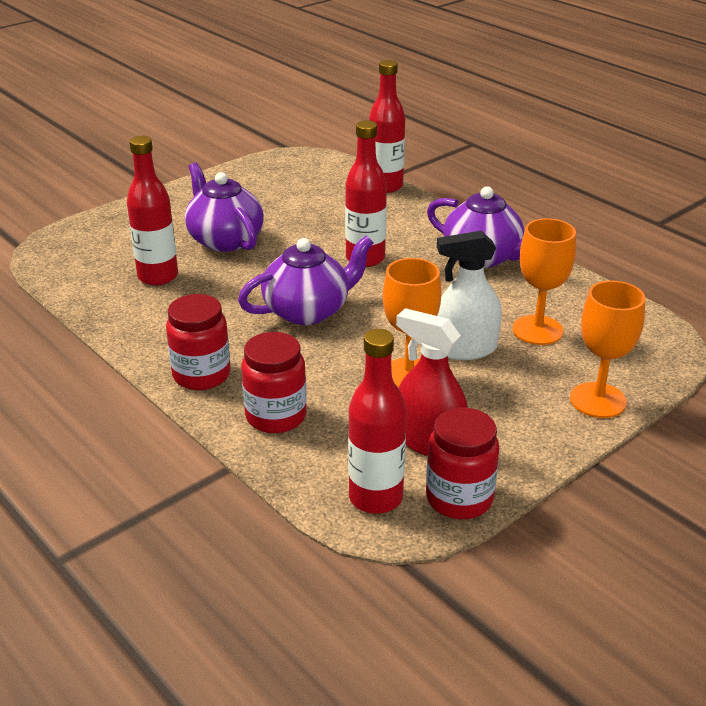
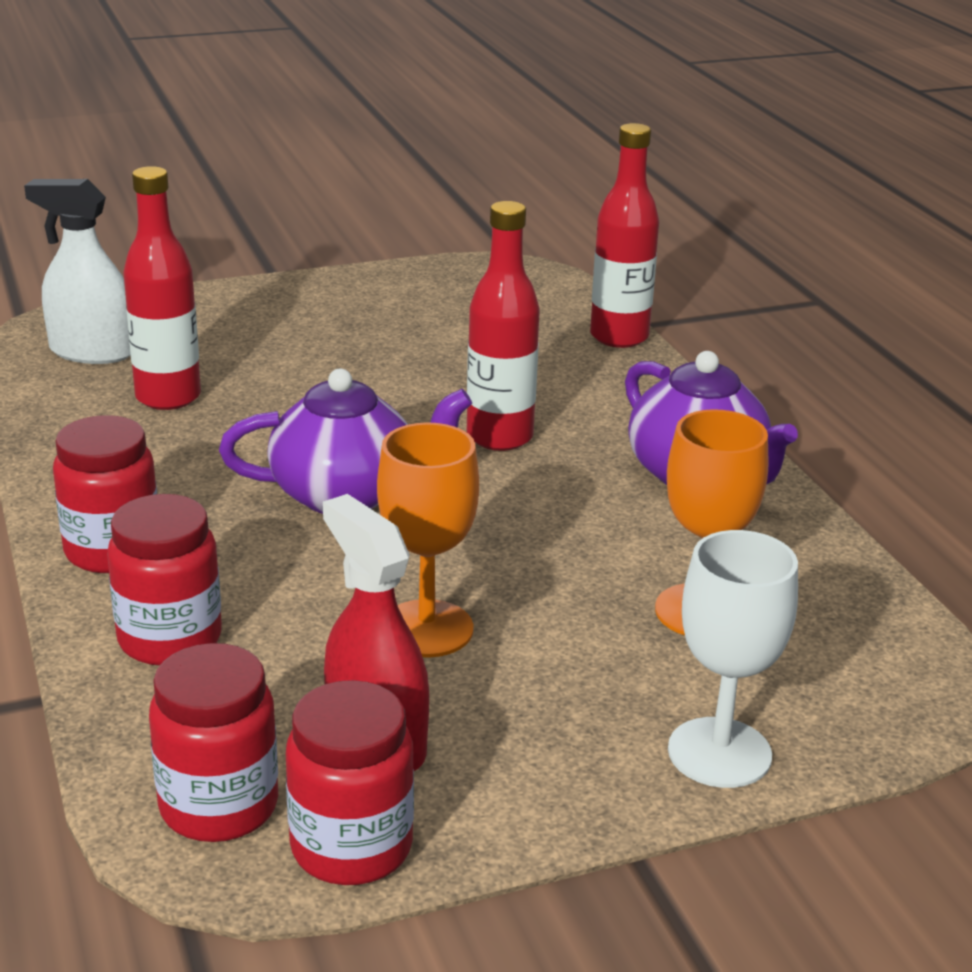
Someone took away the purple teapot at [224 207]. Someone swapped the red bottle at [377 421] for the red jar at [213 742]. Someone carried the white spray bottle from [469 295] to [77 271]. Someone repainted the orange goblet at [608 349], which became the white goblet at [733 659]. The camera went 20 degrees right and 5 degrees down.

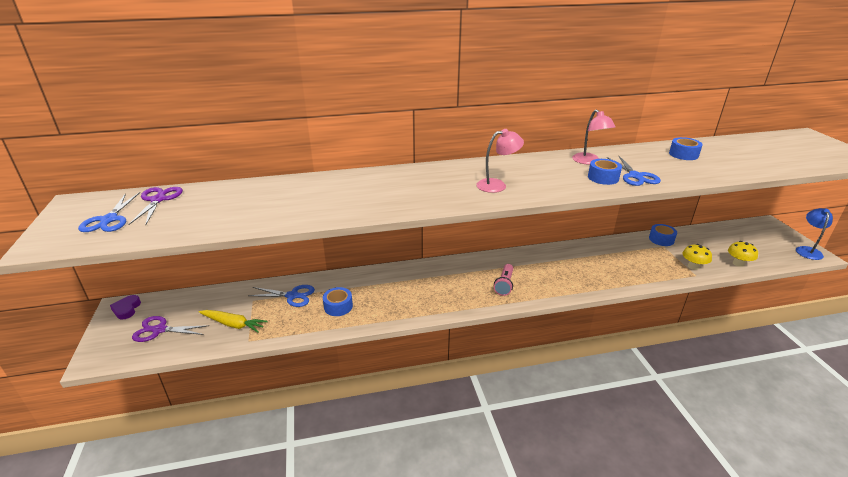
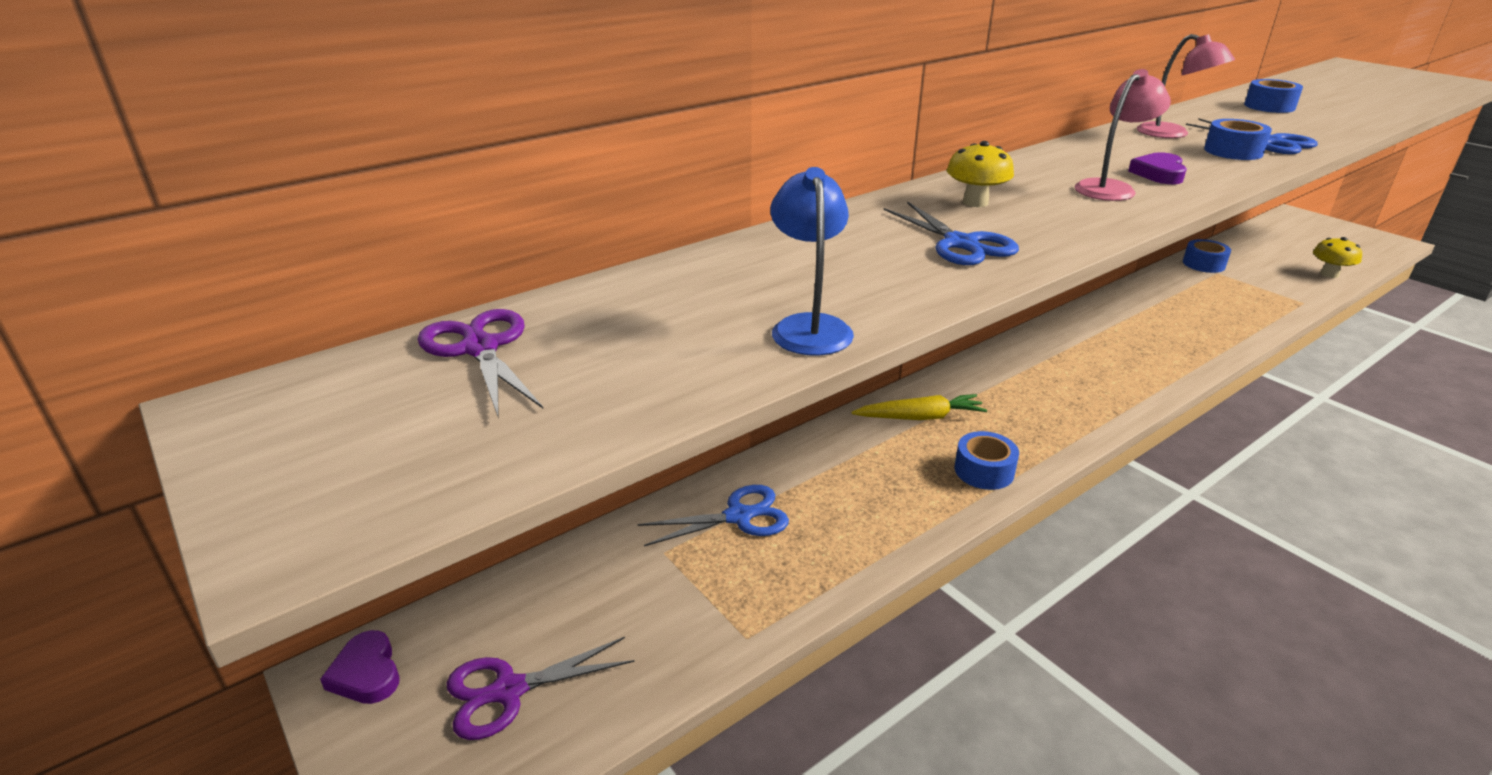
Someone carried the blue scissors from [109 212] to [951 233]. Someone carried the yellow carrot from [233 321] to [919 407]. Someone carried the blue tape from [338 301] to [986 460]. Someone took away the pink flashlight at [503 280]. Someone carried the yellow mushroom from [697 257] to [980 174]. Someone carried the blue lamp from [814 234] to [812 261]. Someone put down the purple heart at [1157 168]. The camera went 25 degrees left and 0 degrees up.

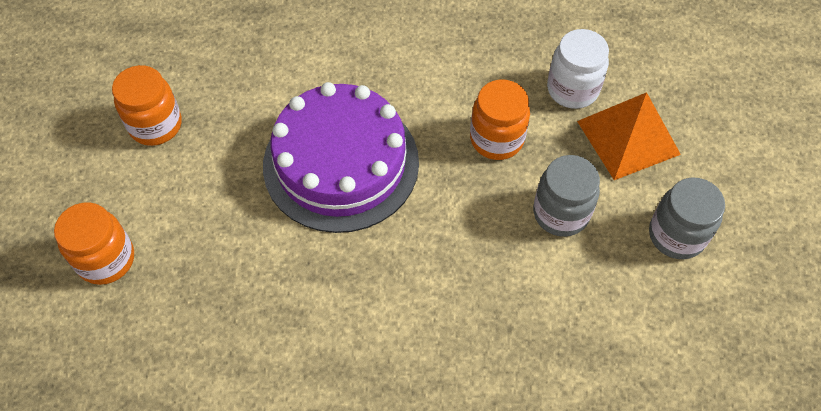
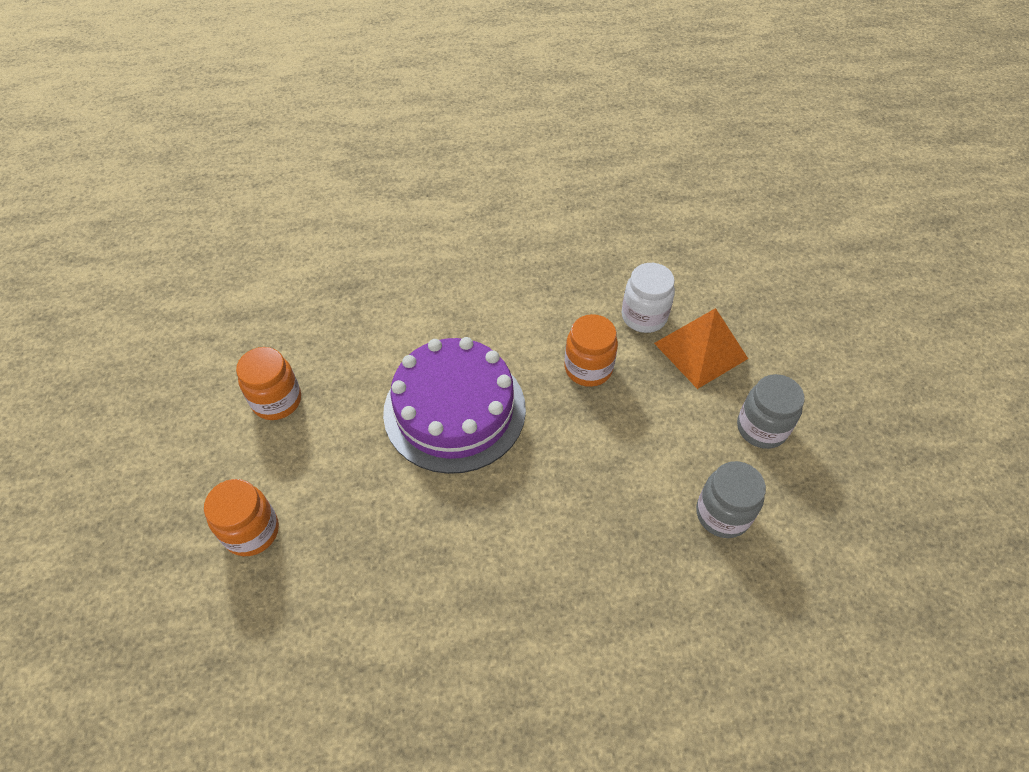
Someone carried the grey jar from [566 196] to [731 499]. The camera went 10 degrees left and 5 degrees down.

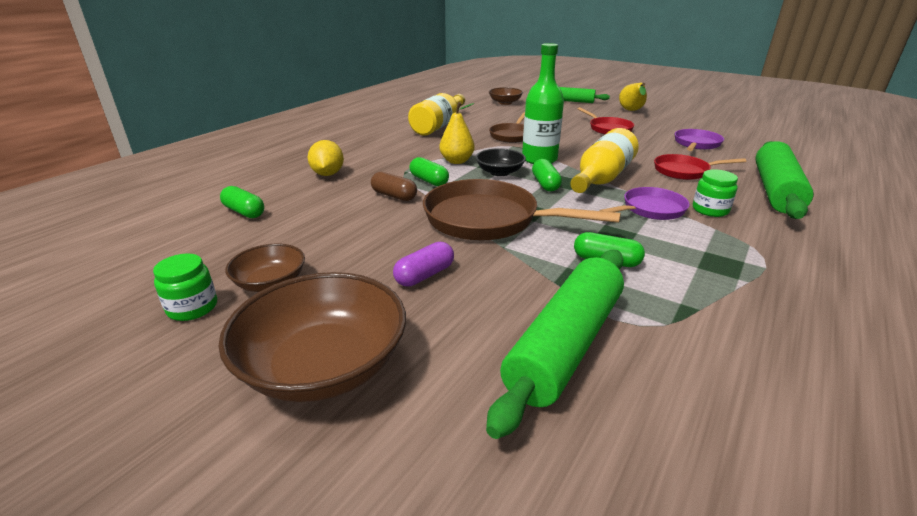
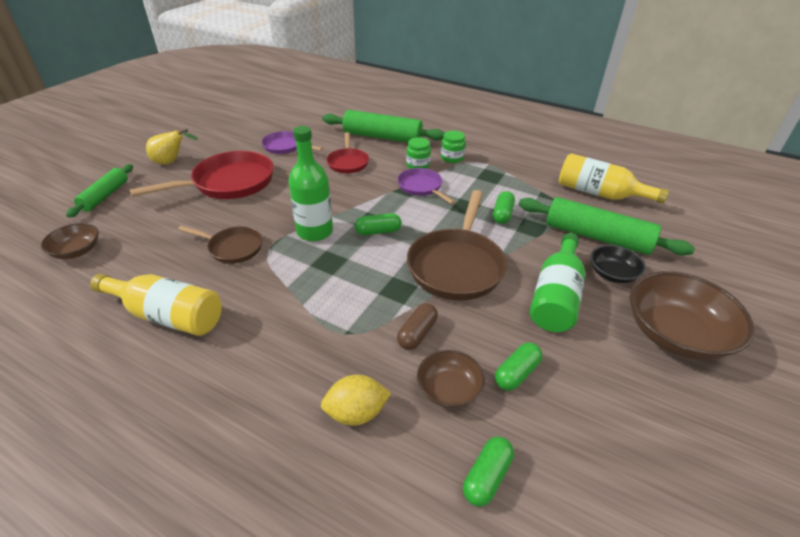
Someone carried the green jar from [185 287] to [453 147]. Someone carried the brown bowl from [265 268] to [451 379]. Someone swapped the purple capsule at [423 264] for the green bottle at [557 282]. Someone carried the green capsule from [429 171] to [519 366]. Someone took away the yellow pear at [457 133]. Someone carried the black bowl from [501 162] to [618 264]. Someone carried the yellow bottle from [604 160] to [614 178]. Someone scaled the red pan at [606 121] by 1.77. The camera went 95 degrees left and 10 degrees up.

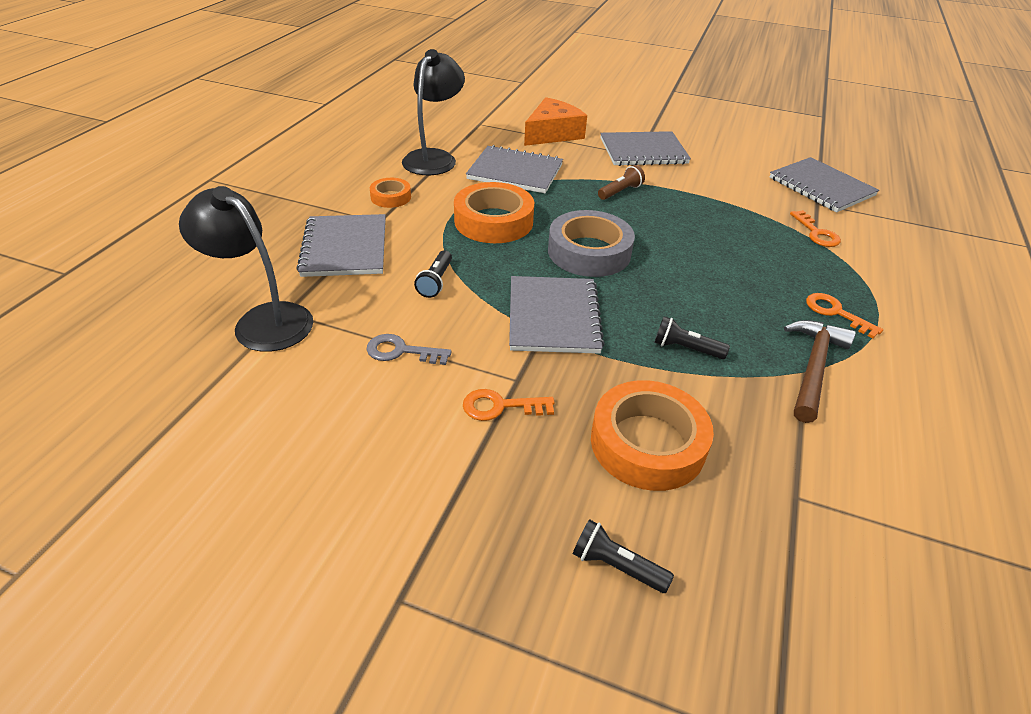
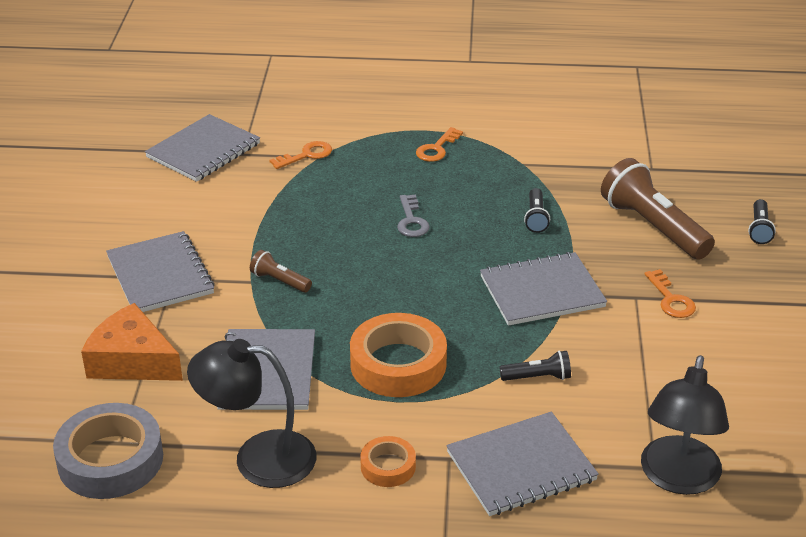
Someone carried the grey key from [409 349] to [413 216]. Someone carried the grey tape from [591 243] to [108 451]. Someone swapped the orange tape at [652 435] for the brown flashlight at [658 209]. Someone took away the brown hammer at [820 371]. The camera went 105 degrees left and 5 degrees down.

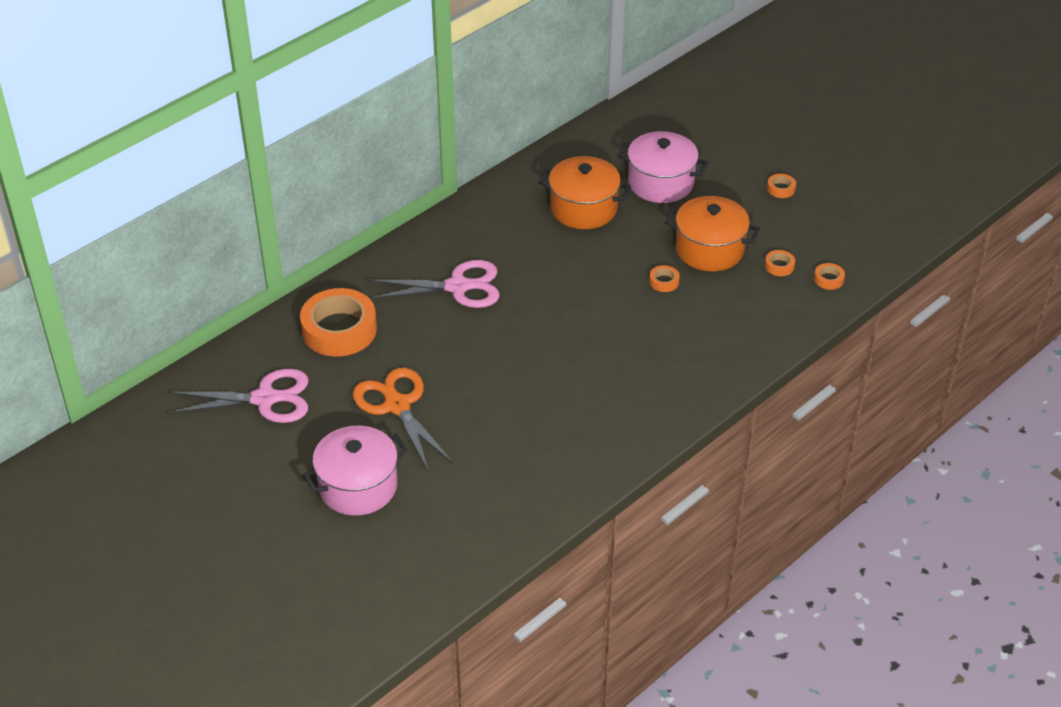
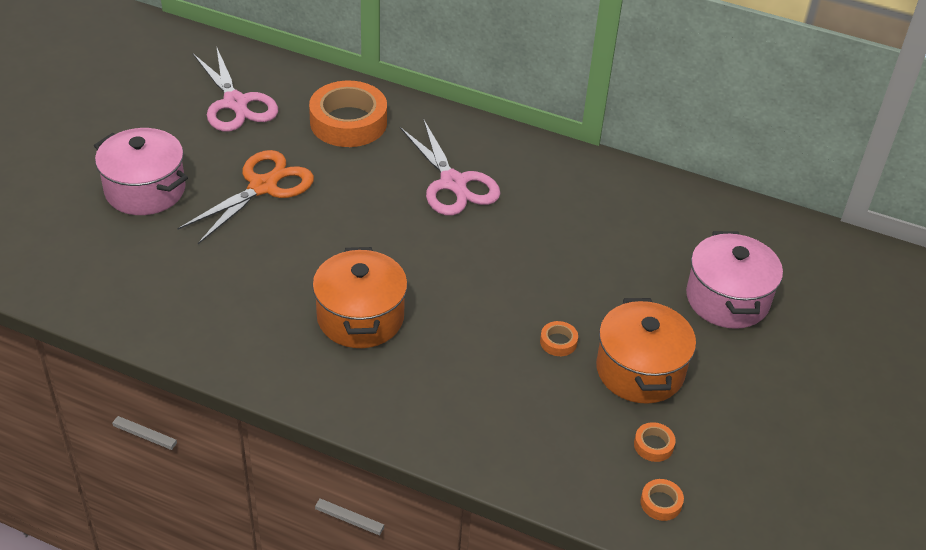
Someone carried the orange pot from [585 192] to [360 297]. Someone took away the orange tape at [781 186]. The camera went 65 degrees right and 0 degrees up.

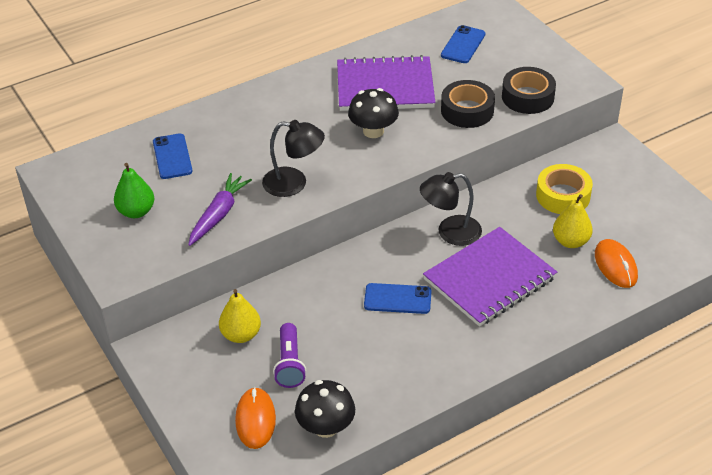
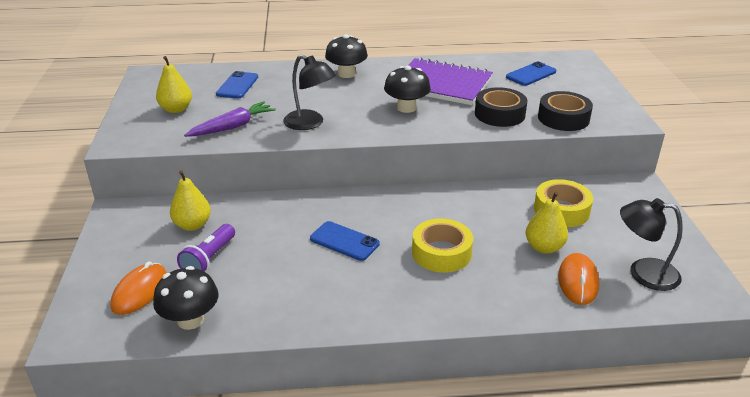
Someone repainted the green pear at [134 190], which became the yellow pear at [174 84]. Someone carried the black lamp from [451 209] to [651 244]. Someone swapped the purple notebook at [490 277] for the yellow tape at [442 245]. Someone put down the black mushroom at [346 56]. The camera went 25 degrees right and 10 degrees down.

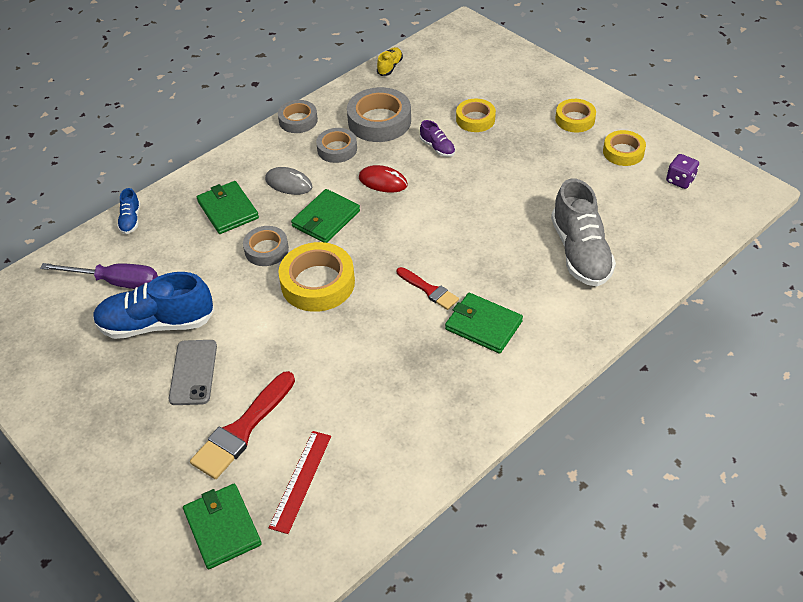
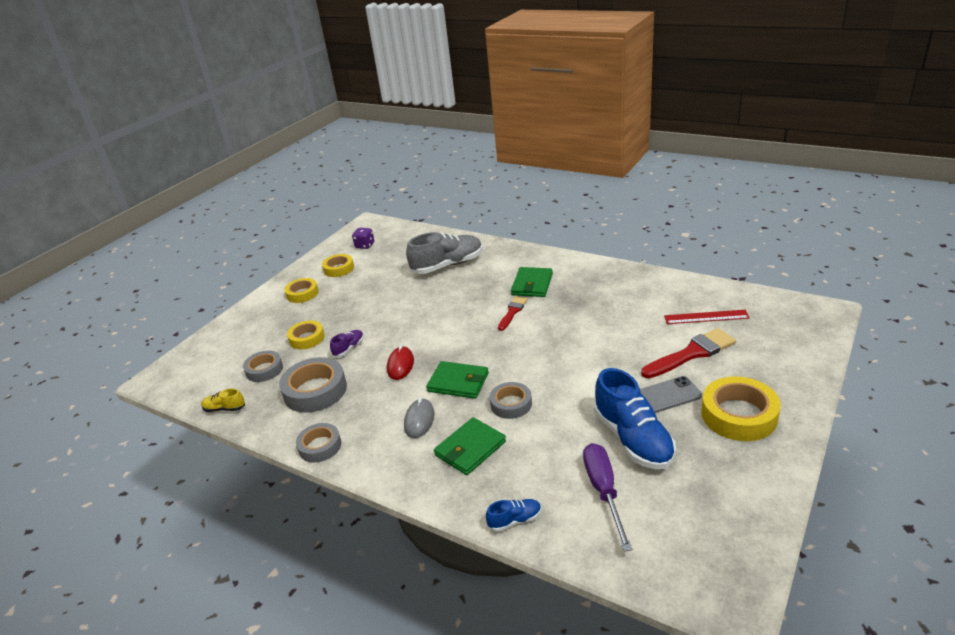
Someone took away the green wallet at [222 526]. Someone rotated the red brush at [242 425] by 45 degrees counterclockwise. Someone carried the yellow tape from [316 277] to [741 409]. Someone carried the grey tape from [336 145] to [263 366]. The camera went 105 degrees left and 15 degrees down.

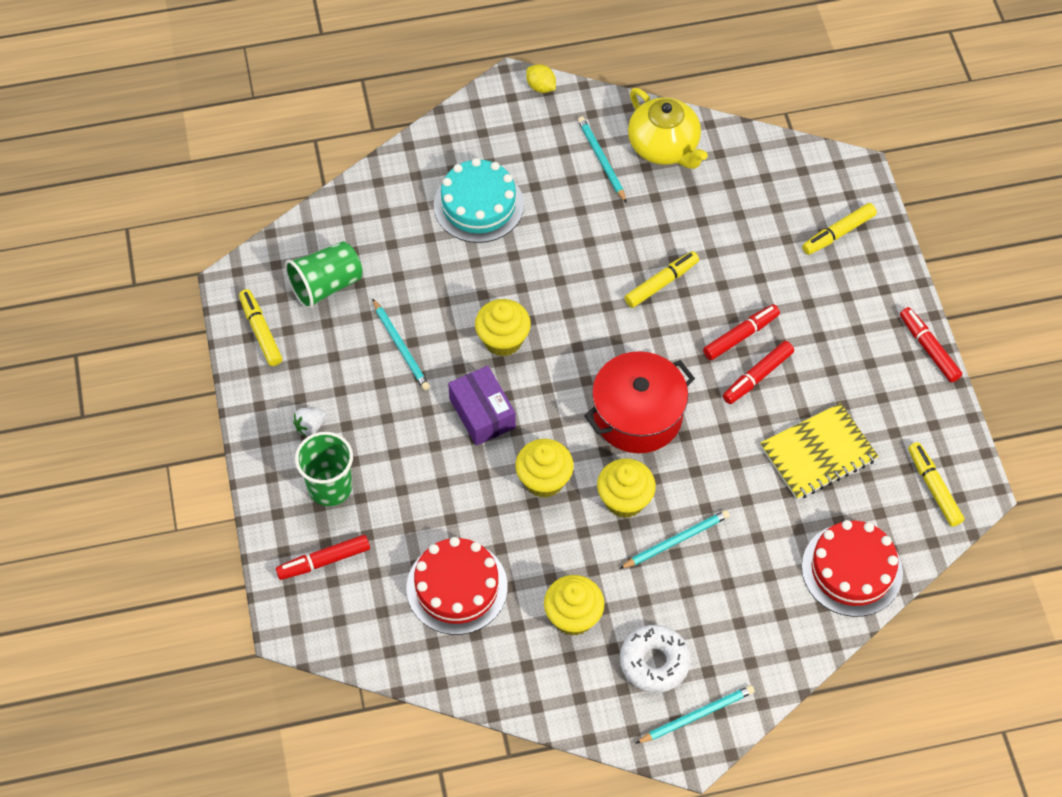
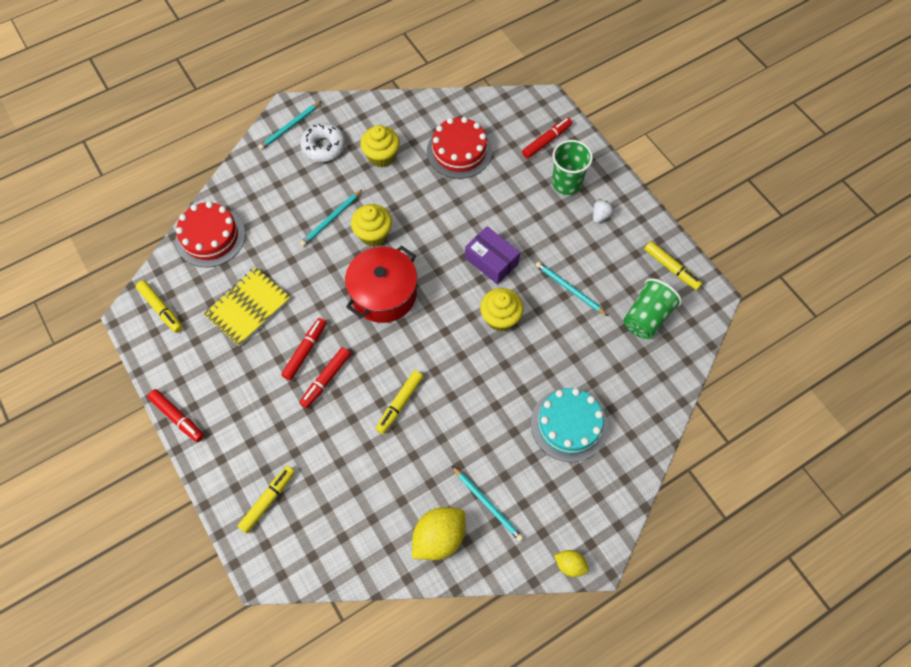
Someone took away the yellow cupcake at [544 468]. Someone swapped the yellow teapot at [668 128] for the yellow lemon at [439 533]. The camera went 160 degrees right and 5 degrees up.

